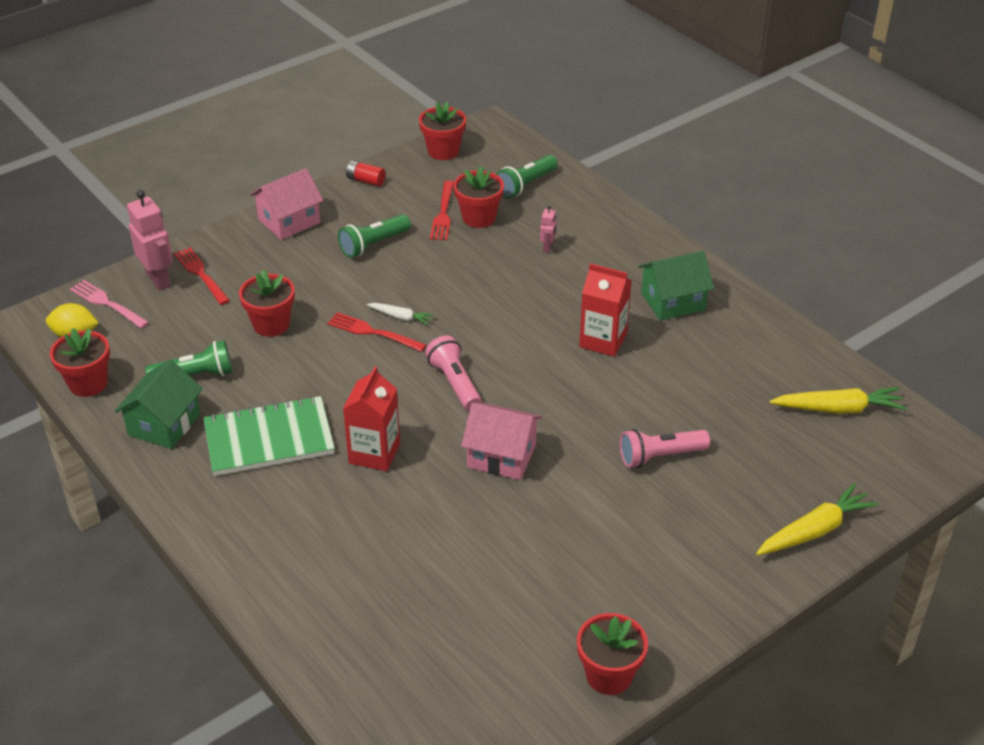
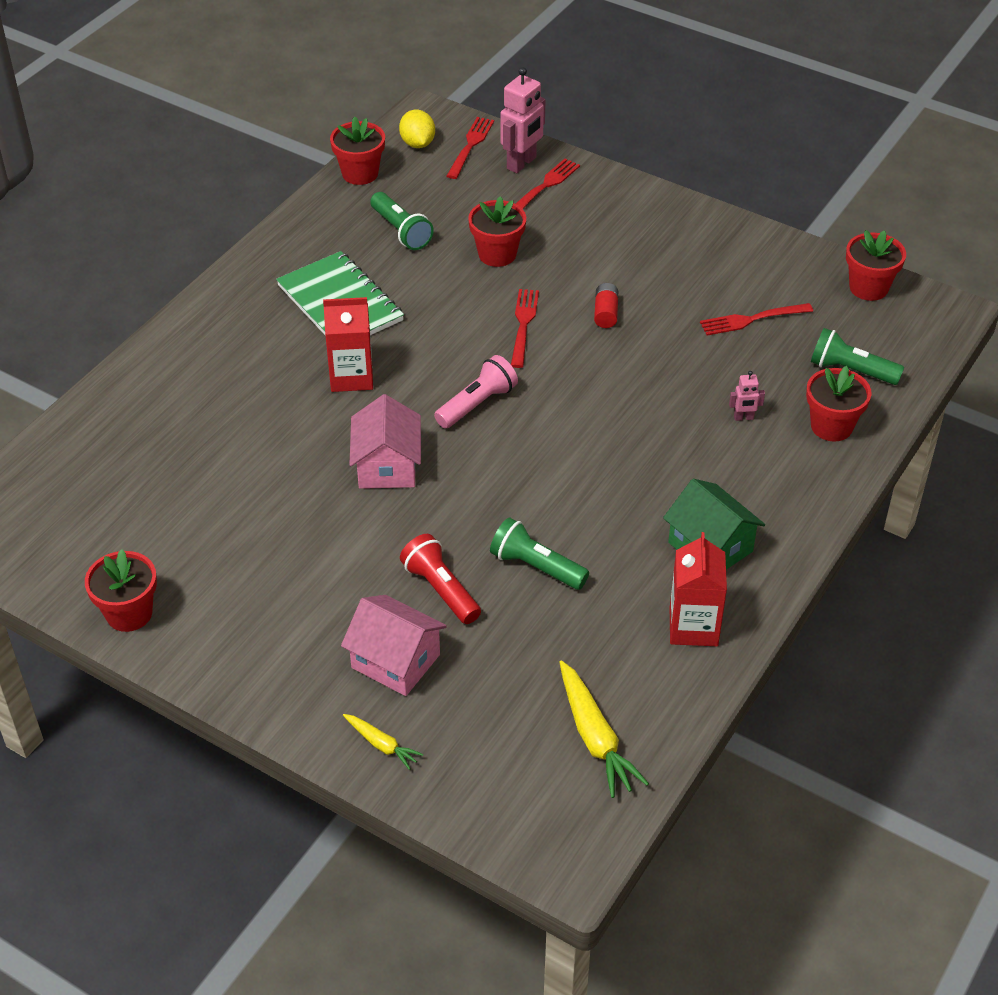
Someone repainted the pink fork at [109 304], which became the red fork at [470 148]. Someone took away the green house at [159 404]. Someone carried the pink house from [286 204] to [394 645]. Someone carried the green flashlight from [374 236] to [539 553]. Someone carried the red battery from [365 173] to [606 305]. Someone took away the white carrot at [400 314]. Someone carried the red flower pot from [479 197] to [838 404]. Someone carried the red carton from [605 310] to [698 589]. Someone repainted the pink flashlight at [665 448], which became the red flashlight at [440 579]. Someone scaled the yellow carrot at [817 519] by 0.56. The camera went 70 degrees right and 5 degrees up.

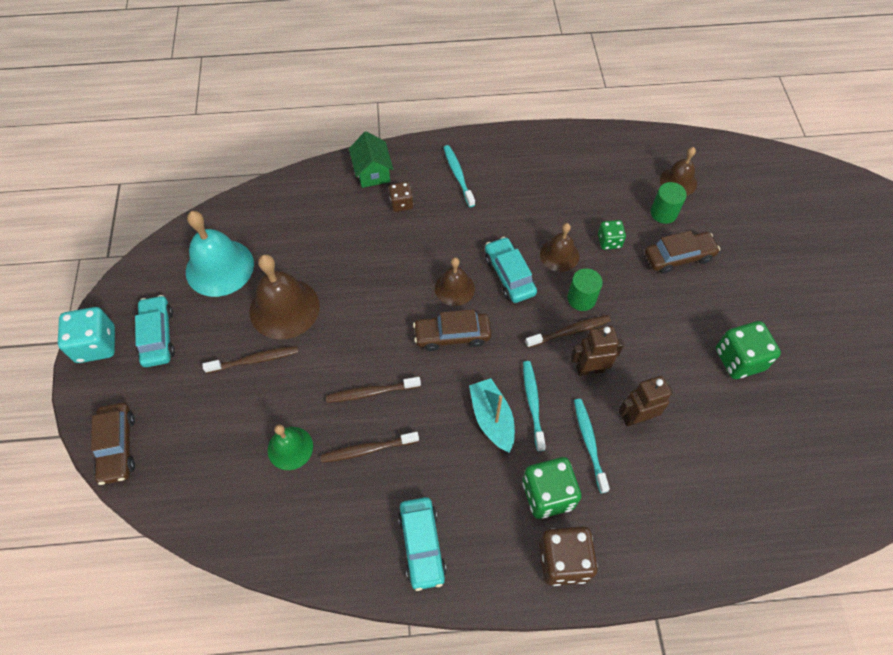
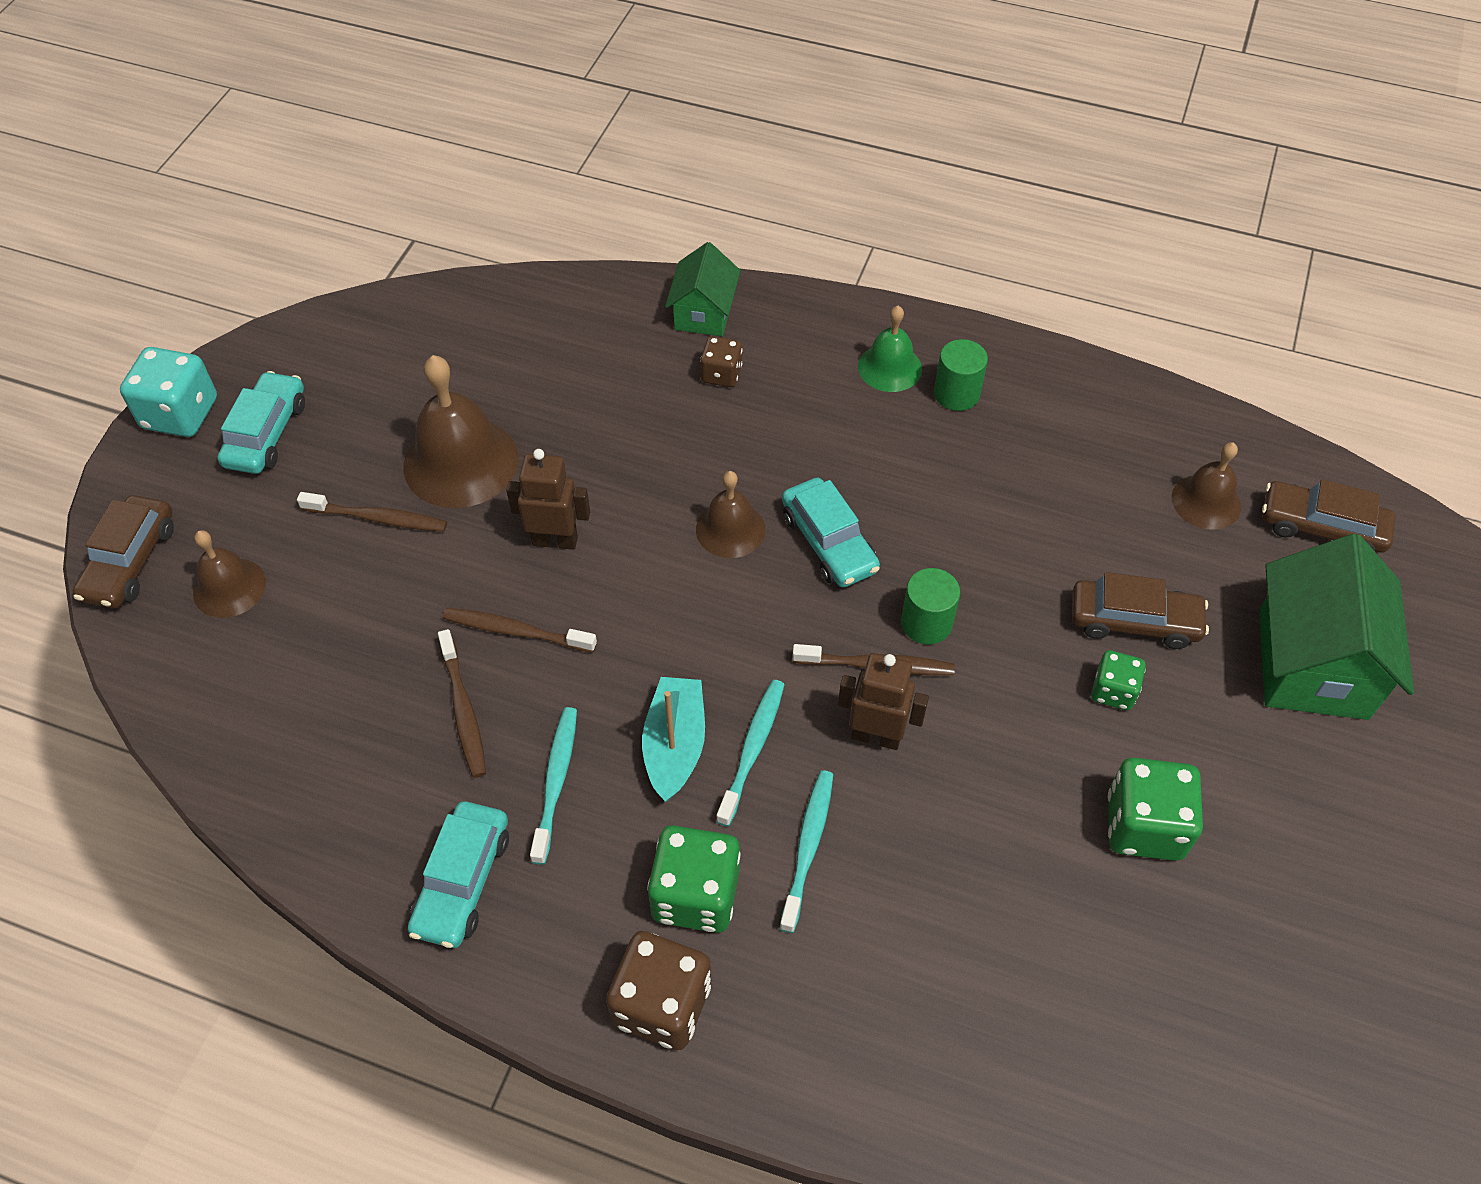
Someone took away the turquoise bell at [220 254]. Someone carried the green bell from [290 447] to [890 349]. Someone rotated the brown toothbrush at [369 447] by 120 degrees counterclockwise. Someone carried the brown car from [452 330] to [1329 516]. Someone carried the turquoise toothbrush from [459 176] to [553 786]. Someone rotated the turquoise car at [511 270] by 150 degrees clockwise. Someone carried the brown bell from [559 247] to [229 574]. Someone carried the green dice from [612 235] to [1118 680]. Someone carried the brown robot from [645 401] to [548 499]. Someone carried the green cylinder from [668 203] to [961 375]. Someone put down the green house at [1336 627]. The camera went 25 degrees right and 5 degrees down.

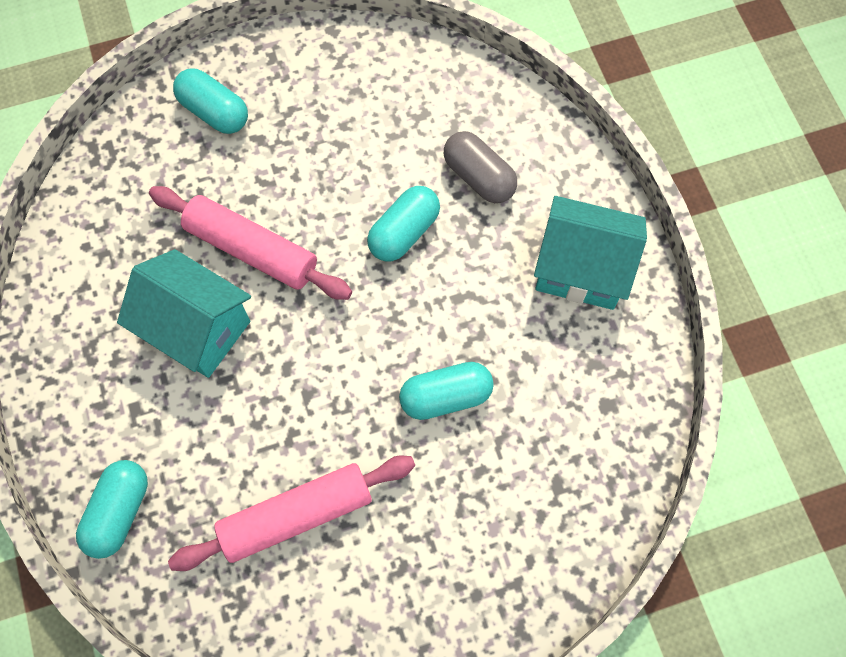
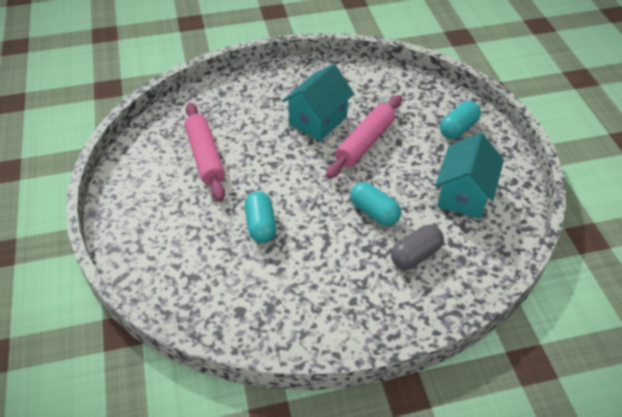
Someone took away the turquoise capsule at [112 509]. Someone carried the turquoise house from [590 253] to [469 176]. The camera went 95 degrees right and 20 degrees down.

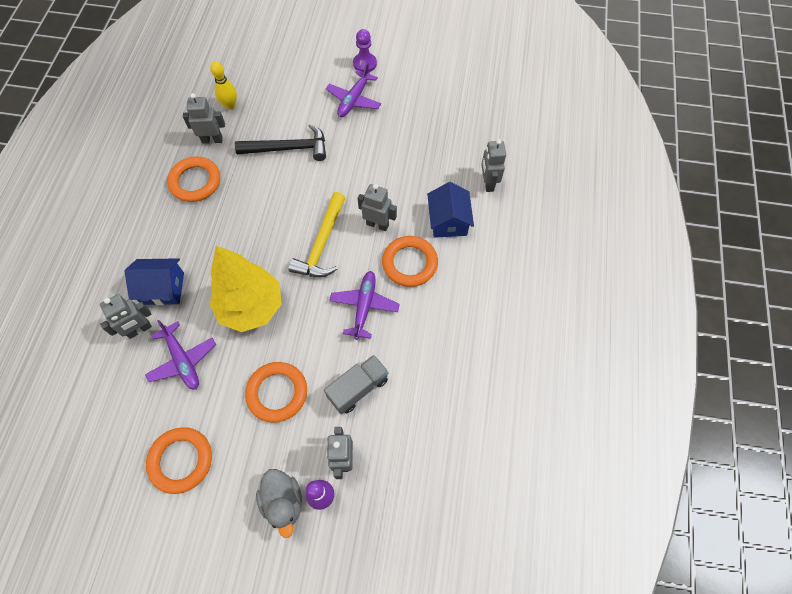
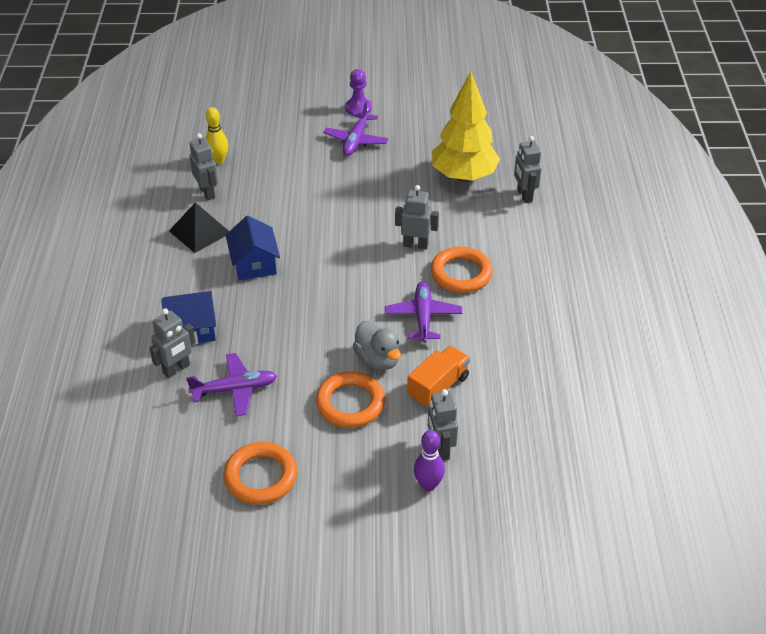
Someone rotated the purple plane at [180 355] by 60 degrees counterclockwise. Someone swapped the orange ring at [193 179] for the black pyramid at [199 227]. Someone rotated the grey robot at [204 118] by 75 degrees clockwise. Someone carried the yellow tree from [245 288] to [466 126]. Someone took away the black hammer at [280 142]. Someone carried the grey duck from [279 503] to [377 345]. Someone took away the yellow hammer at [317 234]. Someone repainted the grey truck at [356 384], which became the orange truck at [438 377]. Someone carried the blue house from [450 210] to [253 248]. The camera went 10 degrees left and 20 degrees down.

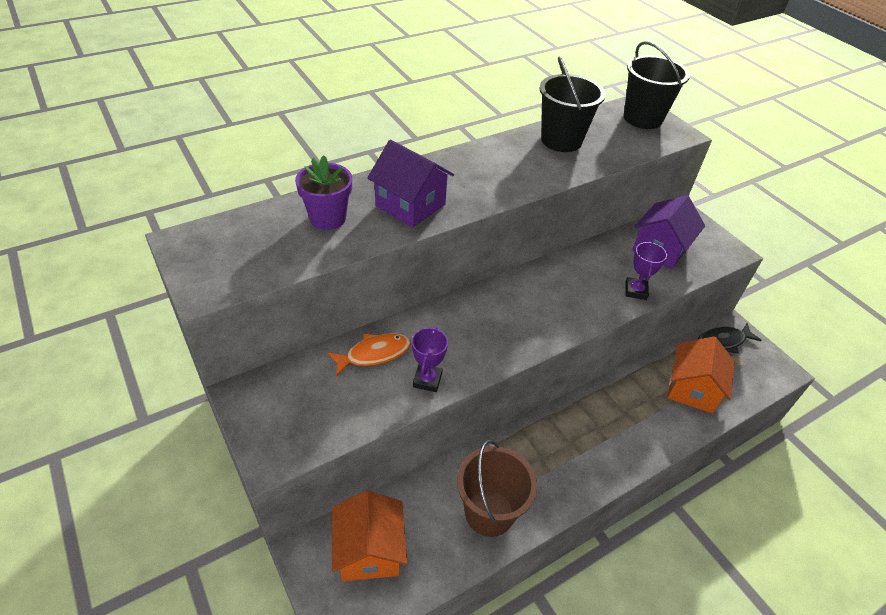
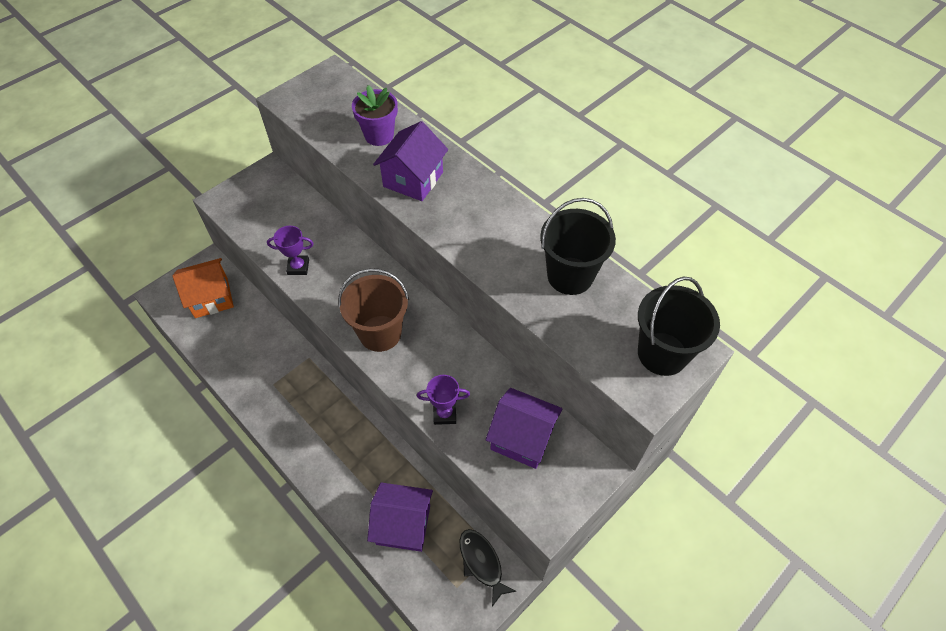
Someone took away the orange fish at [369 354]. Someone carried the brown bucket from [497 488] to [373 310]. Someone repainted the orange house at [701 375], which became the purple house at [400 517]. The camera went 80 degrees right and 10 degrees up.

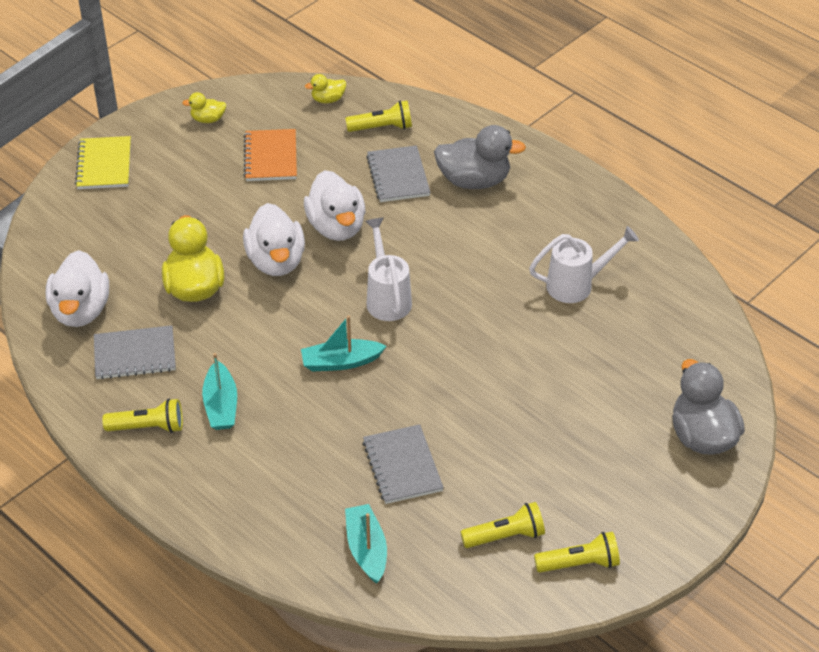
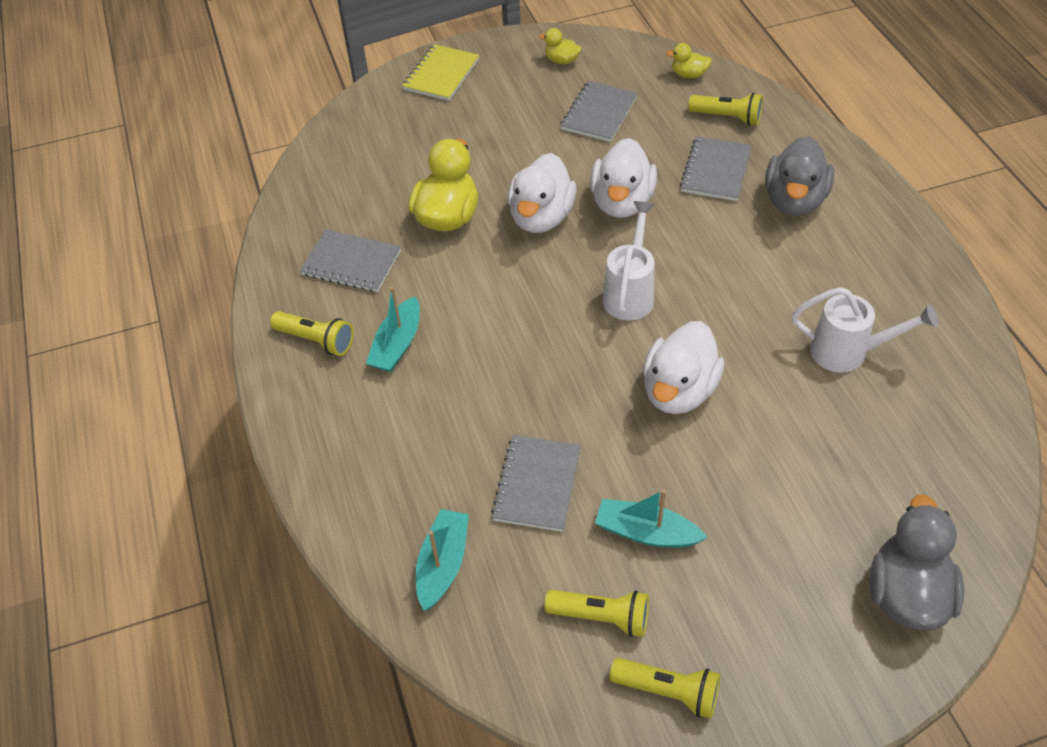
Someone carried the white duck from [77 288] to [683 367]. Someone repainted the orange notebook at [270 155], which became the grey notebook at [599 111]. Someone carried the turquoise boat from [344 343] to [651 518]. Someone rotated the grey duck at [480 157] by 75 degrees clockwise. The camera went 30 degrees right and 5 degrees up.

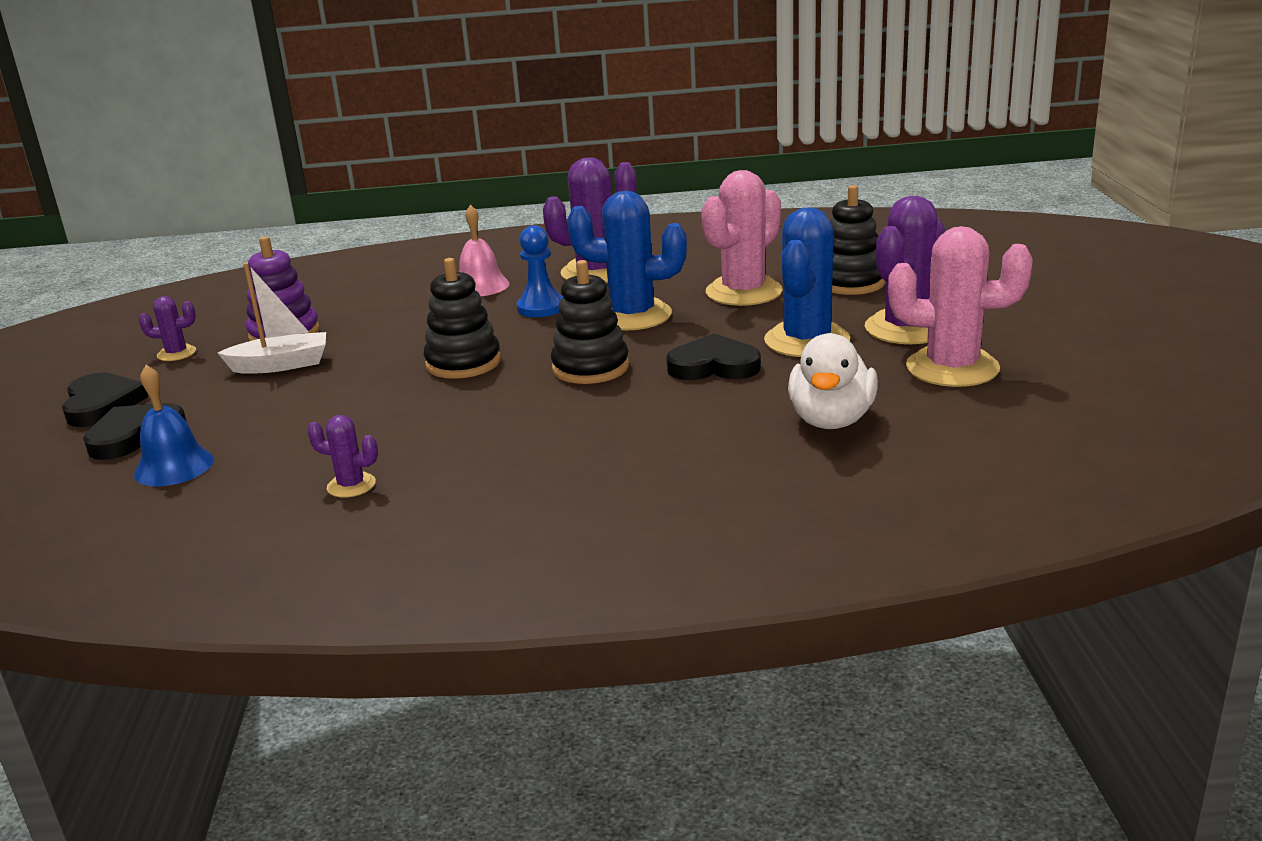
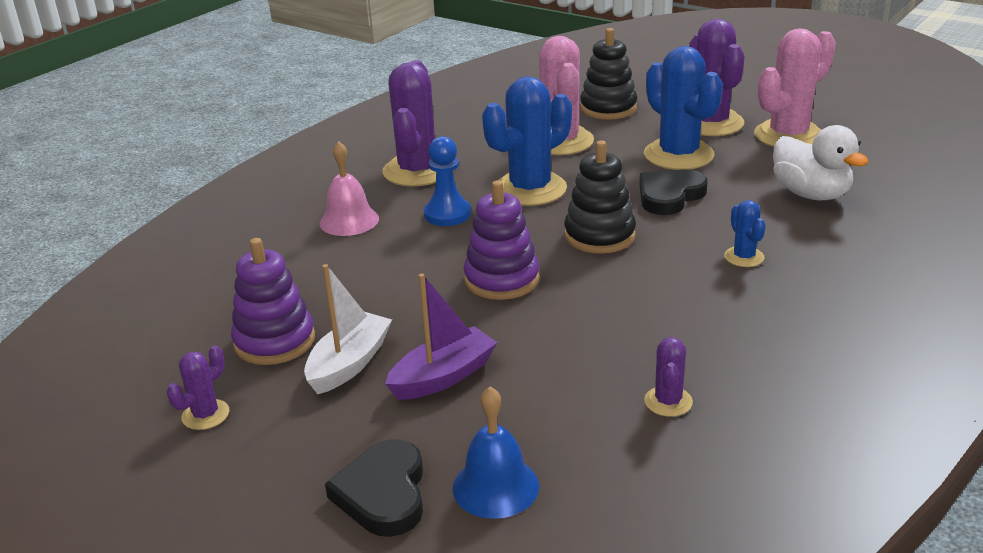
Someone took away the black heart at [105 399]. Someone rotated the purple cactus at [342 456] by 45 degrees counterclockwise. Someone repainted the black stacking toy at [462 318], which became the purple stacking toy at [501 240]. Someone put down the purple boat at [441 336]. Someone put down the blue cactus at [745 233]. The camera went 50 degrees left and 5 degrees up.

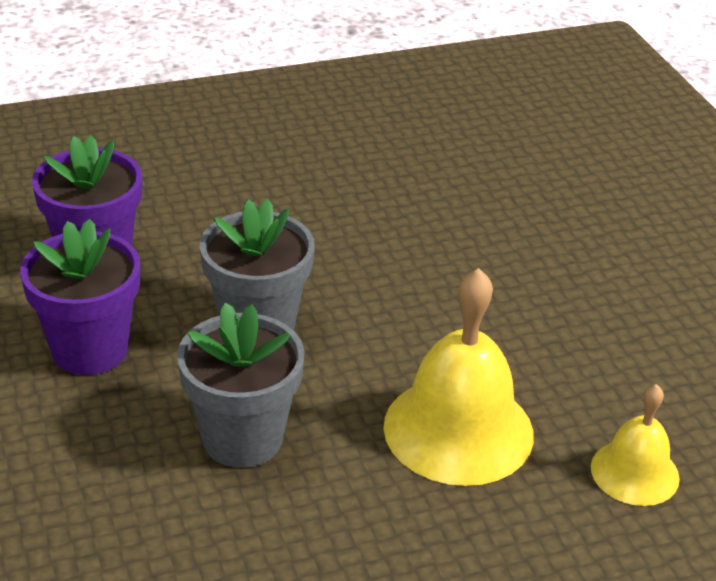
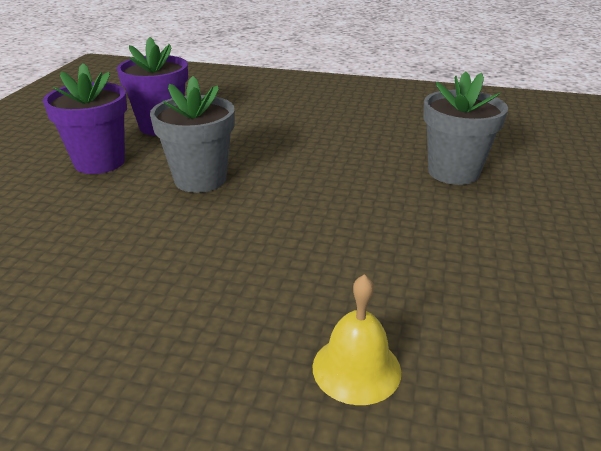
Someone carried the grey flower pot from [241 385] to [465 128]. Someone took away the yellow bell at [458 377]. The camera went 35 degrees right and 5 degrees down.

